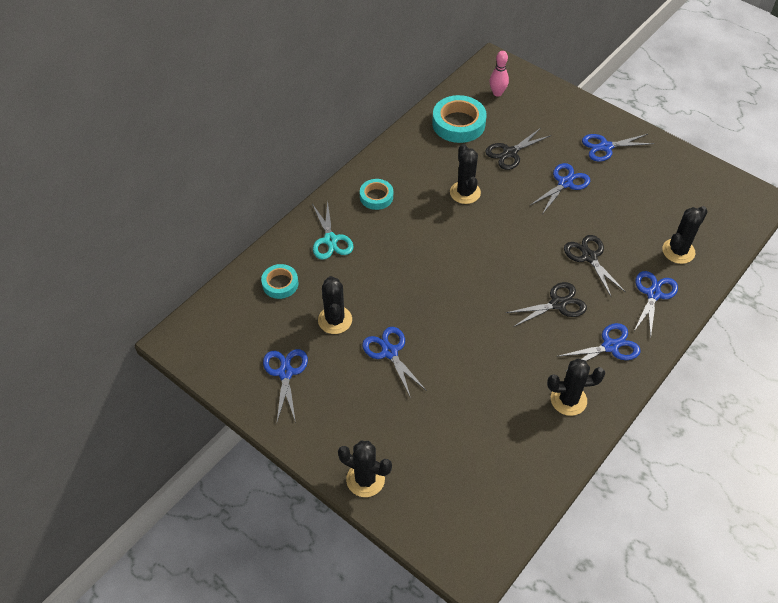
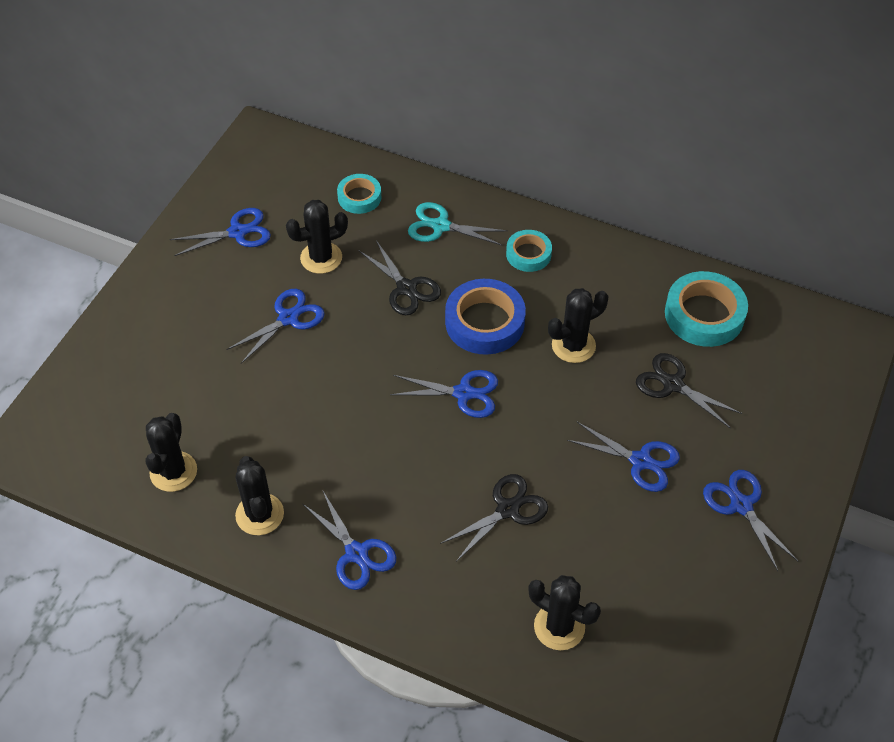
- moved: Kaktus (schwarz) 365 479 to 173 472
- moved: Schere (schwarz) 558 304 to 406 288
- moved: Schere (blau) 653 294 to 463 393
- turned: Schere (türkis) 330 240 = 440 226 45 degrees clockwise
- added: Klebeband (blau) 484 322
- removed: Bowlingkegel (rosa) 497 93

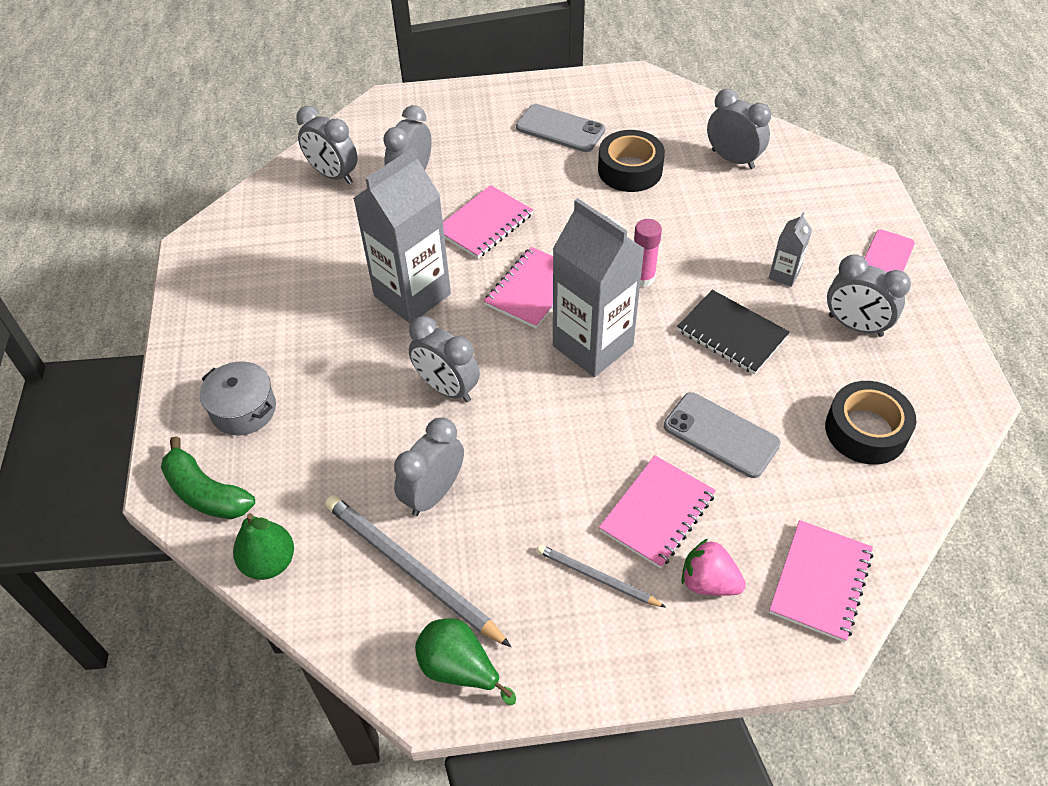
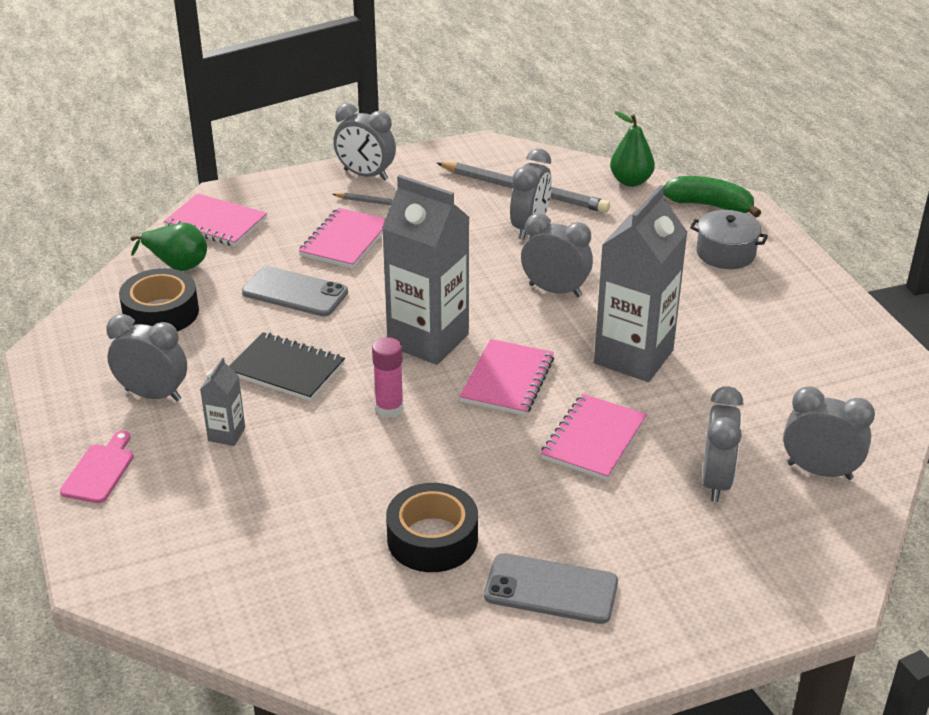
- moved: Birne (grün) 459 669 to 176 264
- turned: Notizbuch (rosa) 820 581 = 216 223 75 degrees counterclockwise
- moved: Wecker (grau) 733 159 to 366 175
- removed: Erdbeere (rosa) 708 582

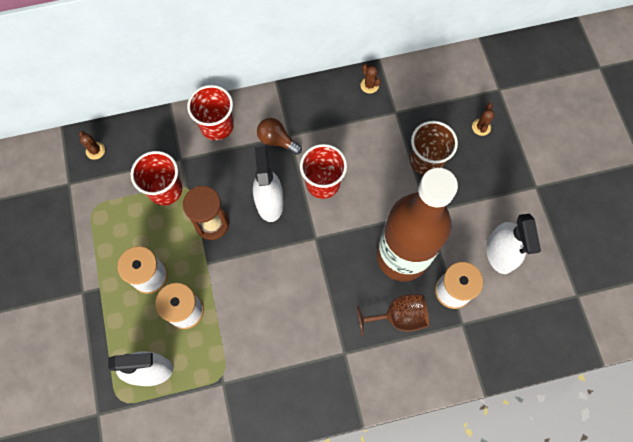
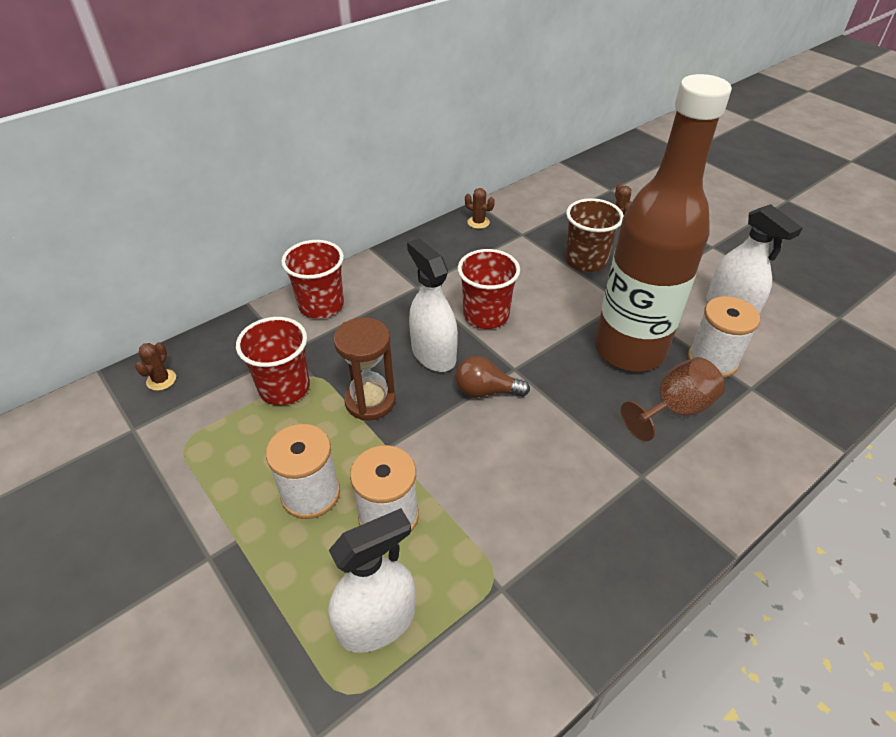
- turned: Kaktus (braun) 95 150 = 161 380 75 degrees clockwise
- moved: Glühbirne (braun) 277 140 to 486 391

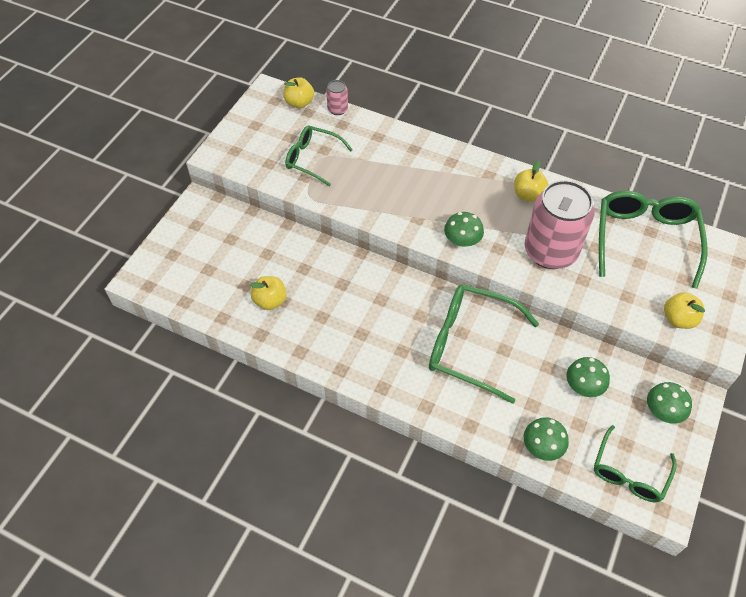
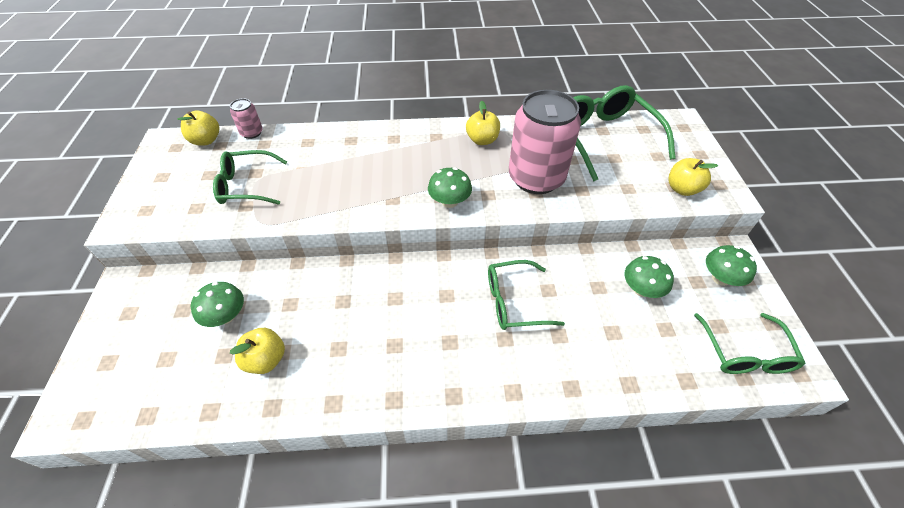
- moved: Pilz (grün) 542 447 to 226 316
- resized: Brille (grün) 470 345 = 514 302 x0.62

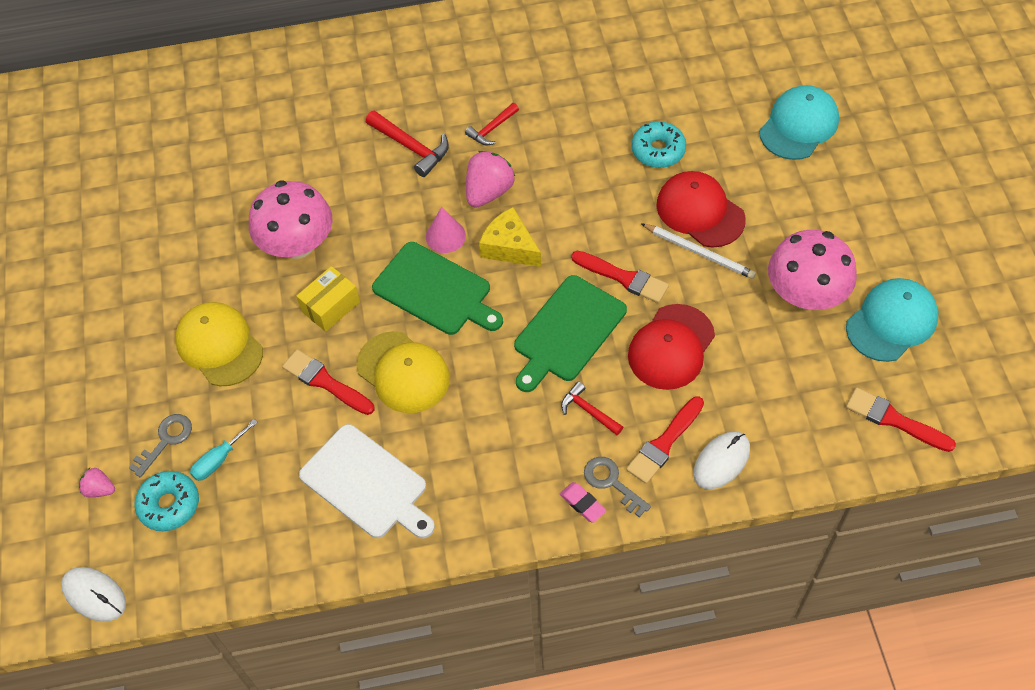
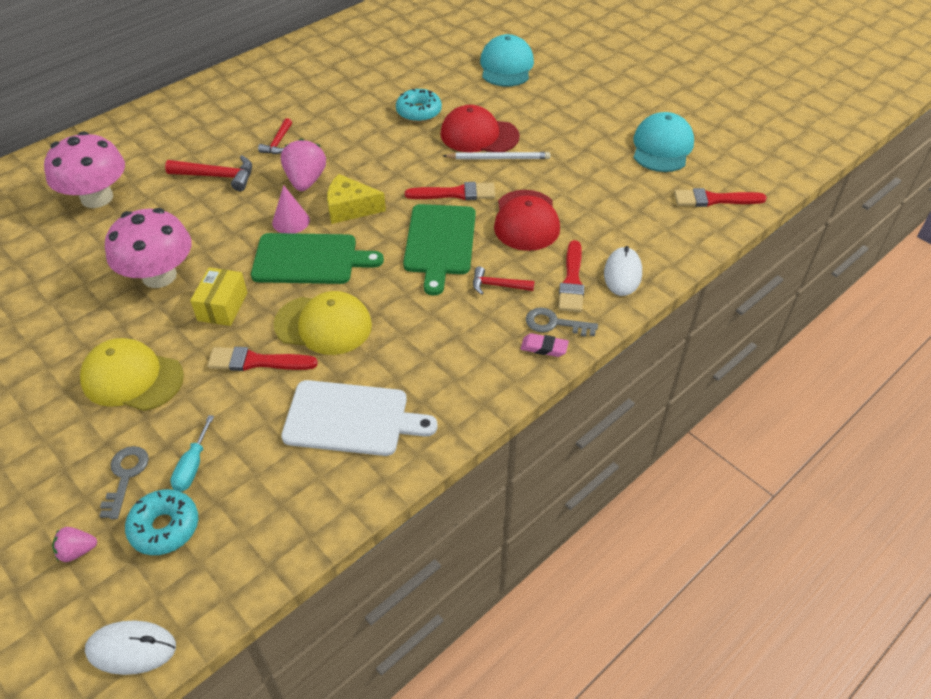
- moved: Pilz (rosa) 805 294 to 97 198

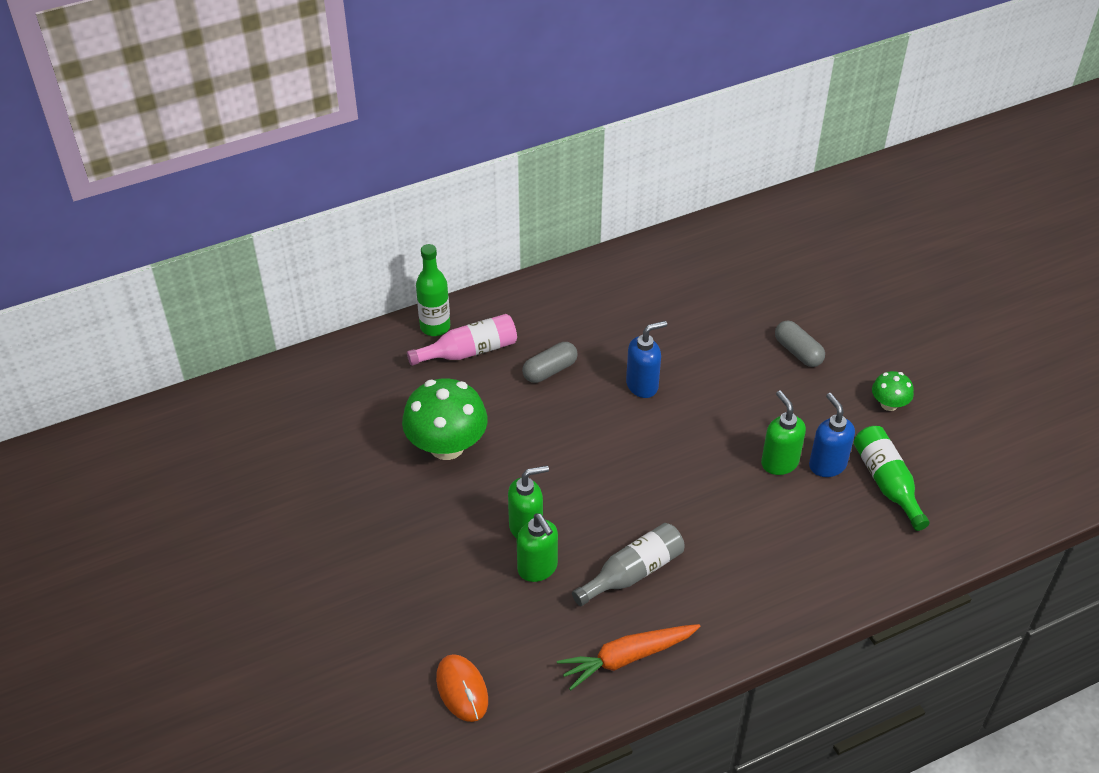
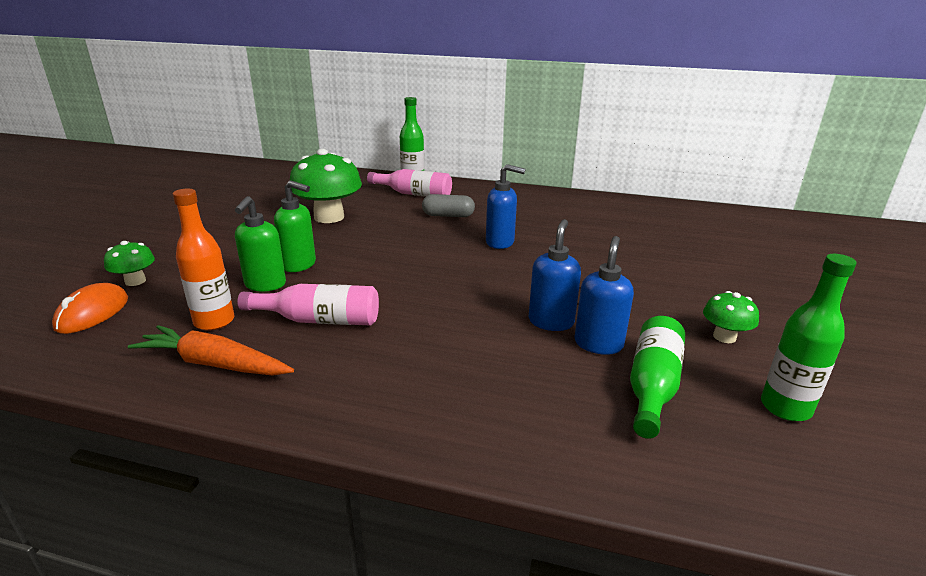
- added: Pilz (grün) 135 281
- added: Flasche (orange) 214 321
- recoloured: Flasche (grau) 632 572 to Flasche (rosa) 319 320
- recoloured: Seifenspender (grün) 779 462 to Seifenspender (blau) 551 322
- added: Flasche (grün) 785 408
- removed: Kapsel (grau) 798 352

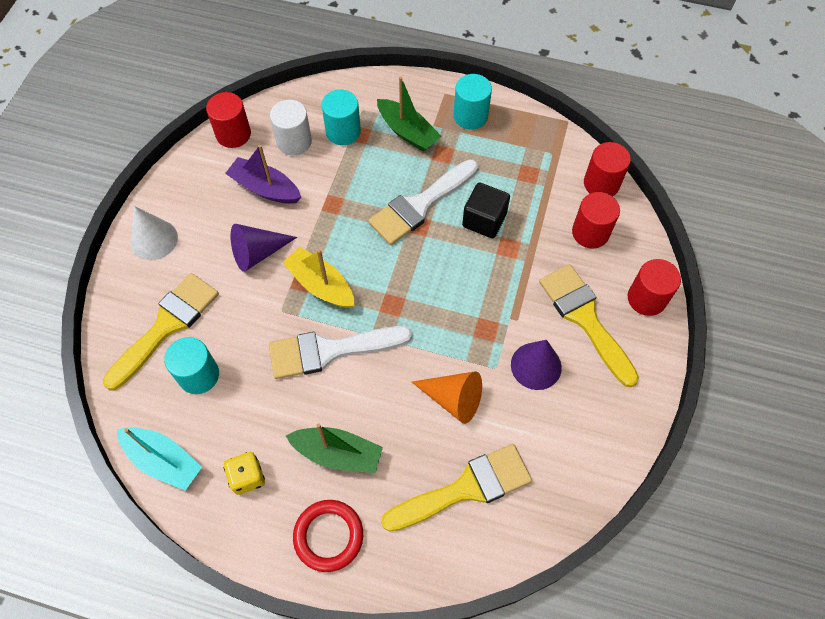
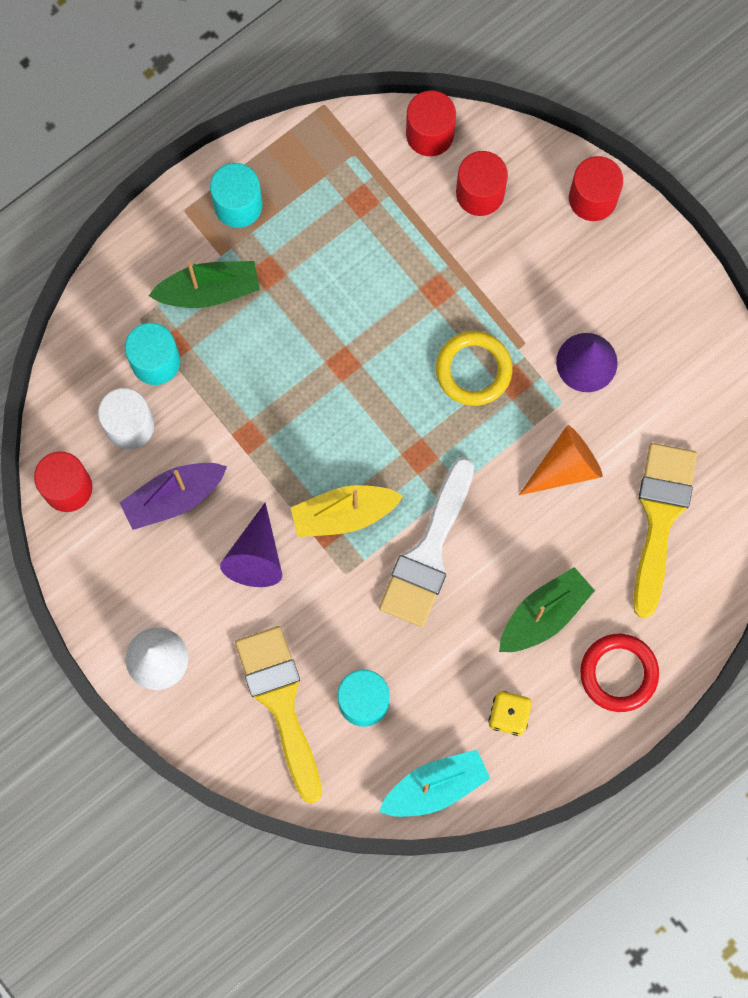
- added: Ring (gelb) 473 370
- removed: Pinsel (weiß) 420 205
- removed: Kubus (schwarz) 484 220
- removed: Pinsel (gelb) 585 318

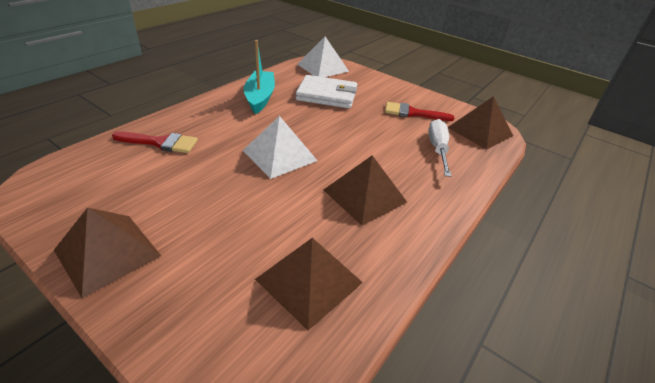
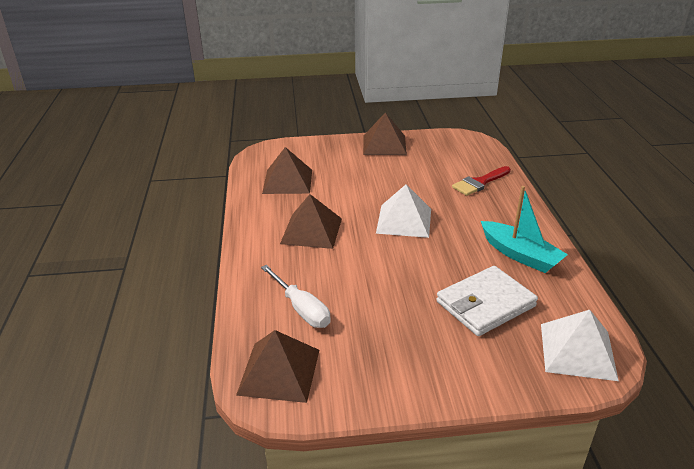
- removed: Pinsel (rot) 413 113

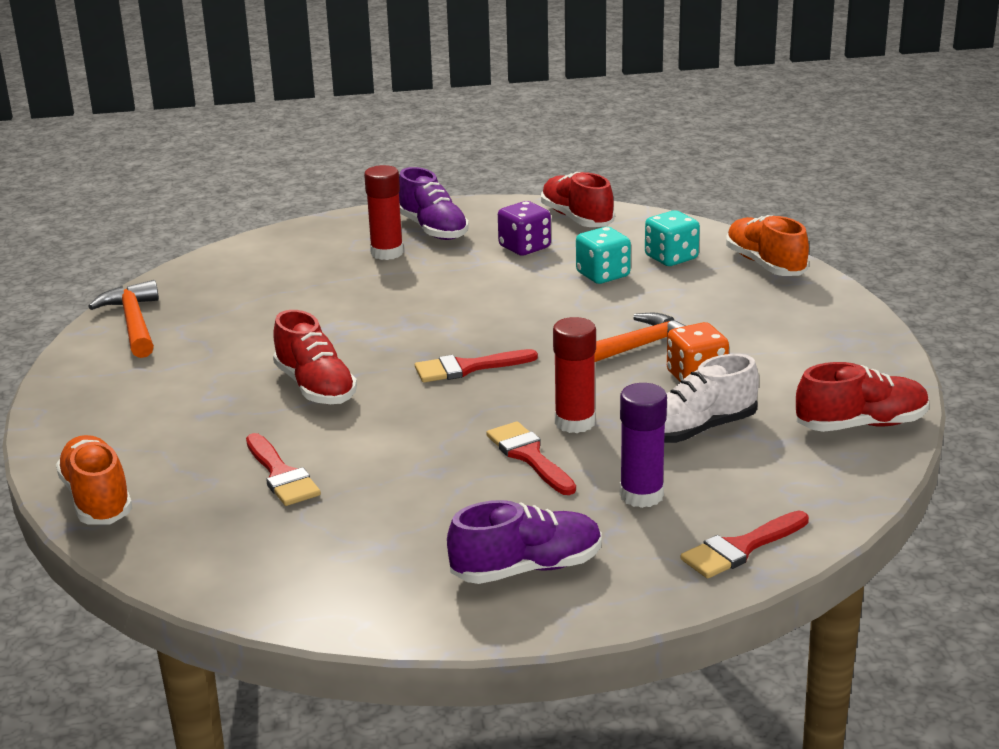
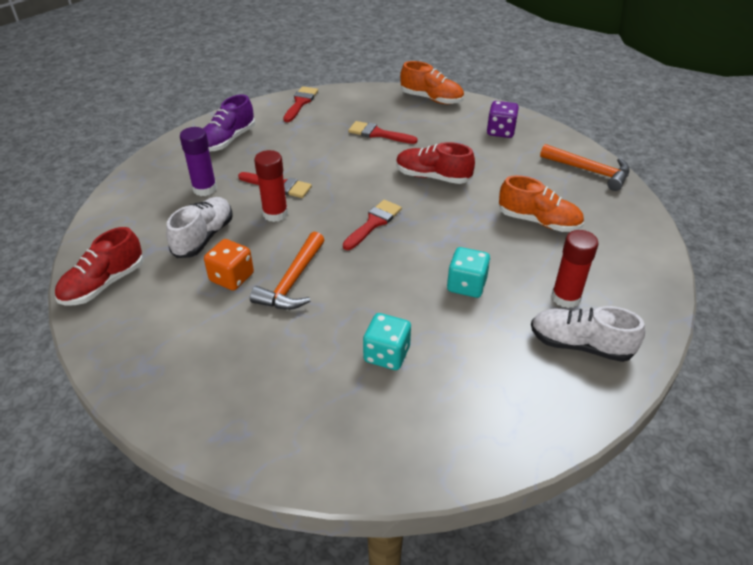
- moved: Pinsel (rot) 740 548 to 300 102
- moved: Spielwürfel (türkis) 671 258 to 466 285
- moved: Spielwürfel (lila) 524 247 to 500 131
- moved: Schuh (orange) 765 264 to 538 221
- recoloured: Schuh (lila) 433 229 to Schuh (weiß) 580 345
- removed: Schuh (rot) 576 218

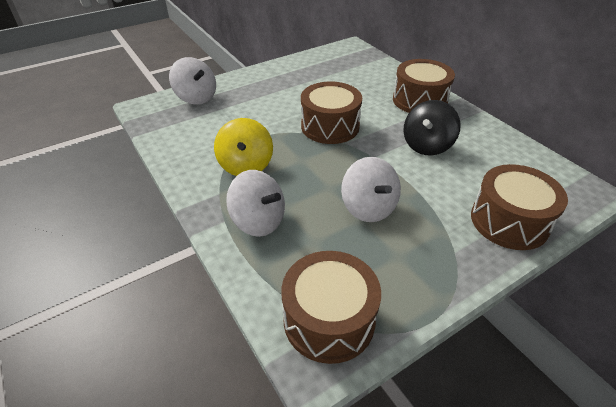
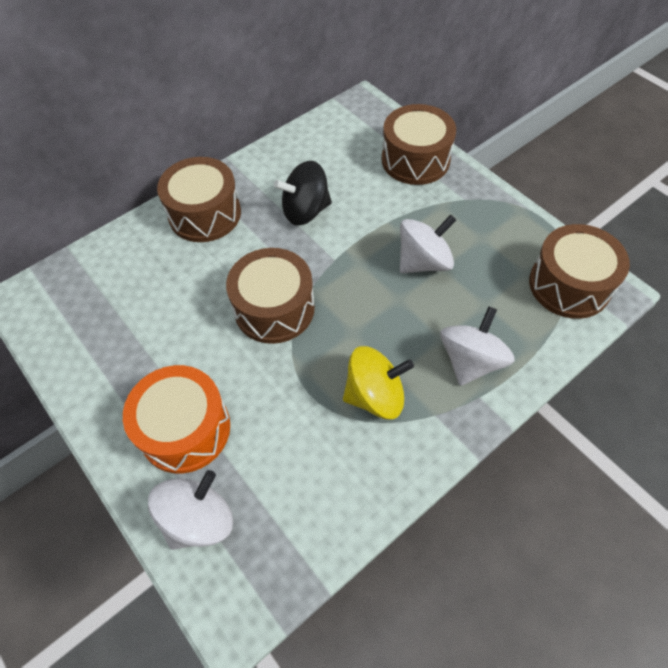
- added: Trommel (orange) 185 429
- turned: Kreisel (schwarz) 427 145 = 305 211 135 degrees clockwise

